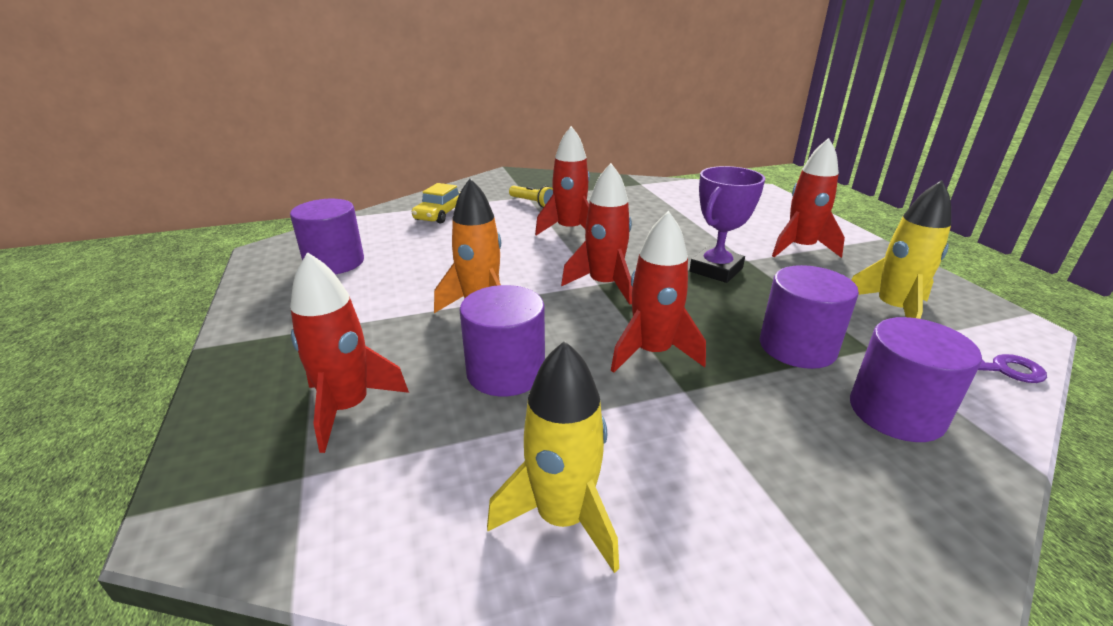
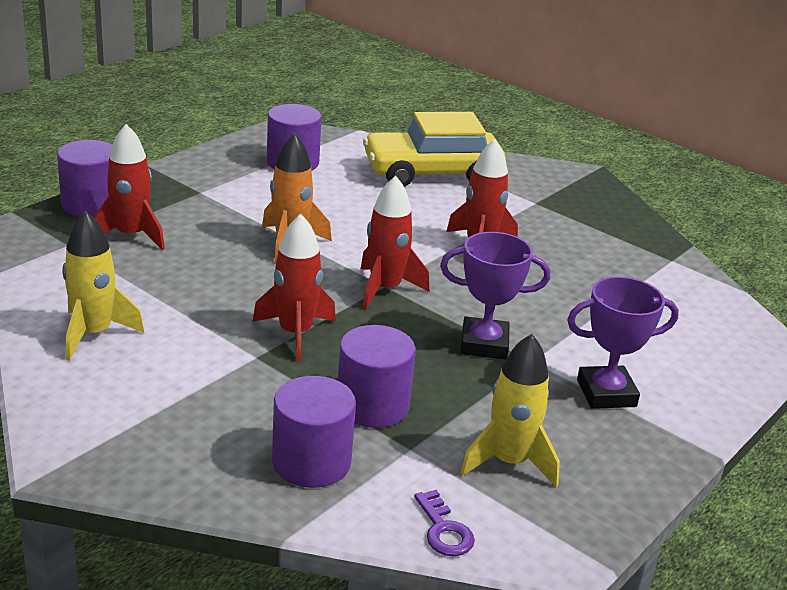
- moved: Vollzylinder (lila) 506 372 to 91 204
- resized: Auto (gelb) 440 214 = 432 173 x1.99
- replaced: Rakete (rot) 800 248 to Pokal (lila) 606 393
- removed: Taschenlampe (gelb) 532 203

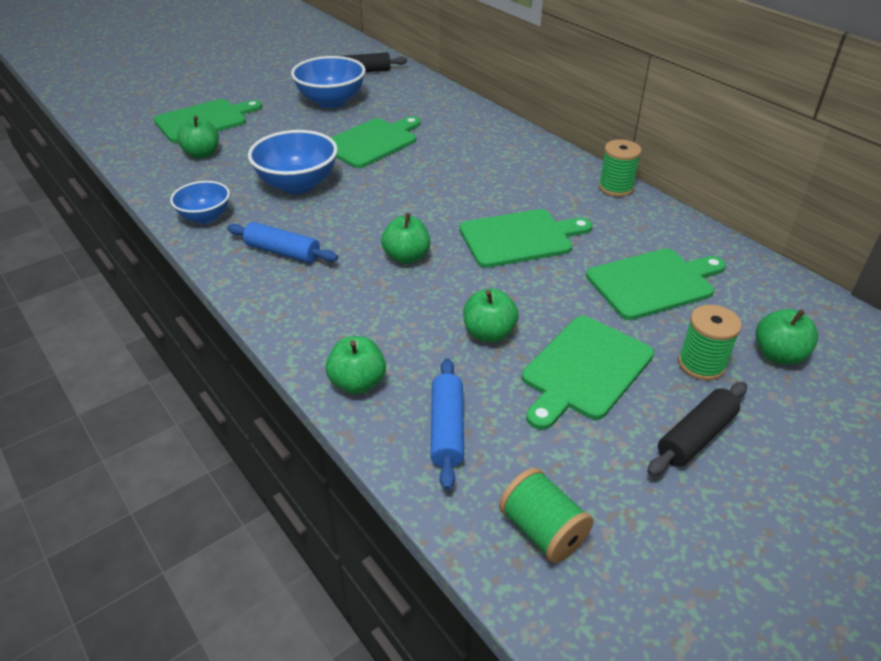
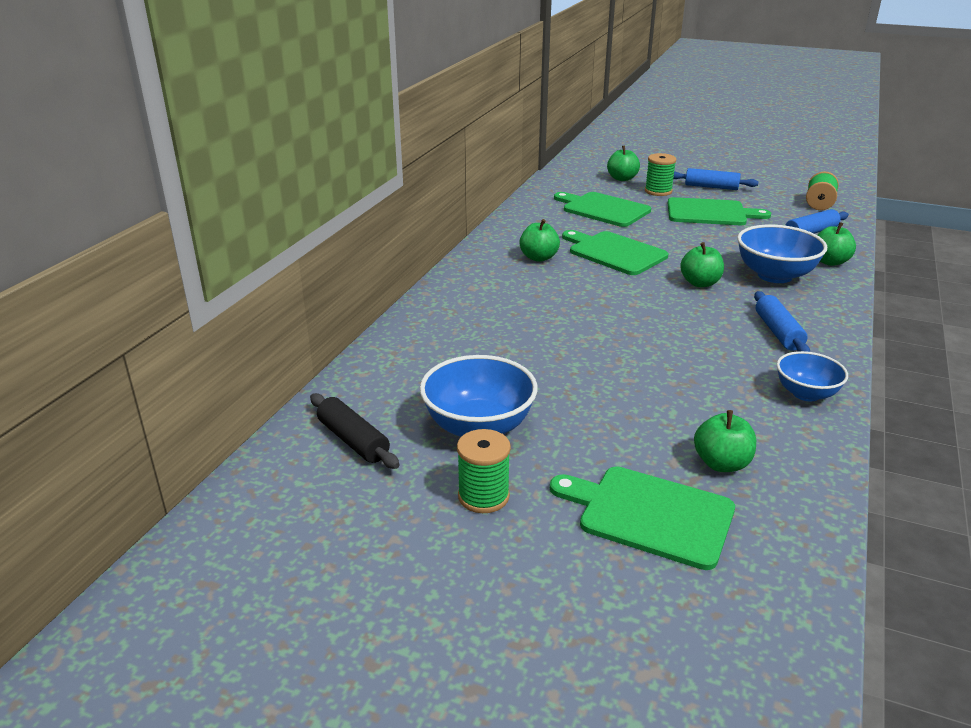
- moved: Garnrolle (grün) 616 188 to 483 496
- moved: Apfel (grün) 489 333 to 539 258
- recoloured: Nudelholz (schwarz) 695 436 to Nudelholz (blau) 711 187
- moved: Schüssel (blau) 297 185 to 774 275
- removed: Schneidebrett (grün) 372 142

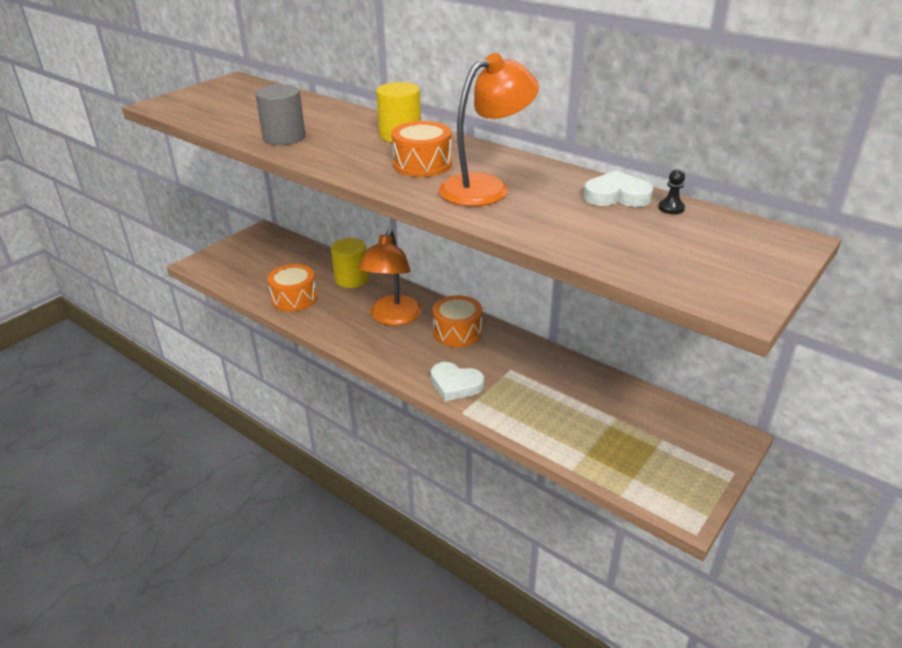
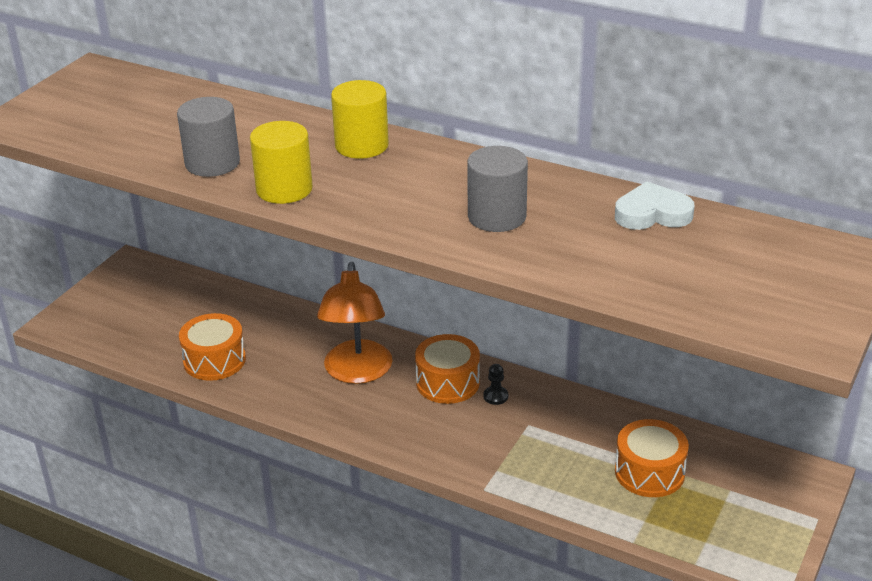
- moved: Vollzylinder (gelb) 351 279 to 284 189
- replaced: Lampe (orange) 486 187 to Vollzylinder (grau) 497 216
- moved: Bauer (schwarz) 671 208 to 495 396
- moved: Trommel (orange) 422 164 to 649 472
- removed: Herz (weiß) 455 385

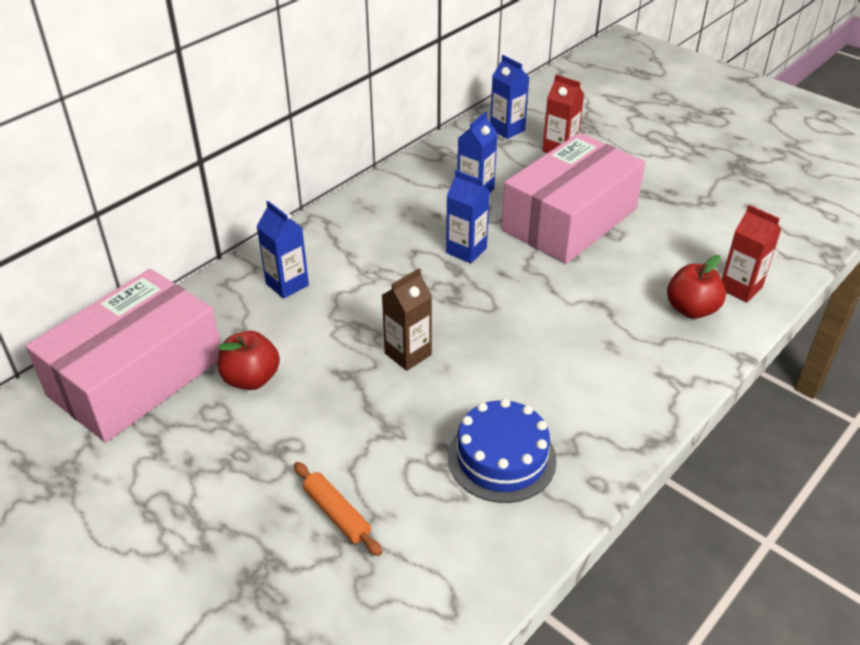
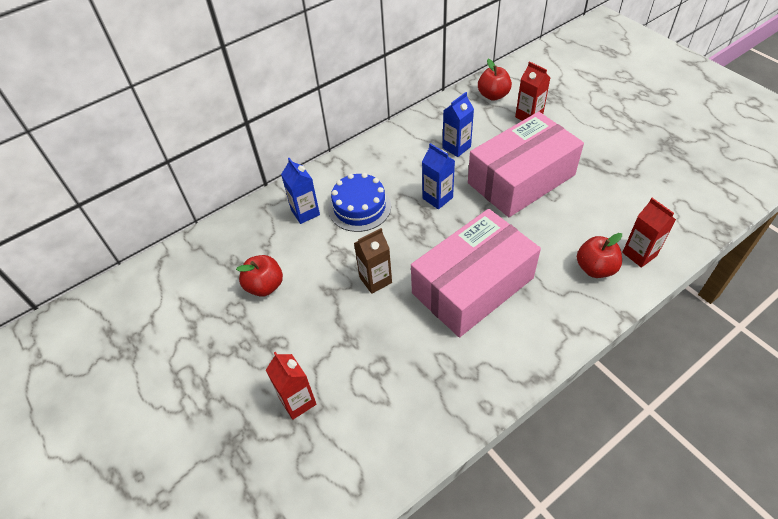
- replaced: Nudelholz (orange) 337 514 to Getränkekarton (rot) 298 401
- moved: Kuchen (blau) 501 458 to 359 207
- moved: Schachtel (rosa) 136 376 to 473 286
- replaced: Getränkekarton (blau) 507 129 to Apfel (rot) 493 95

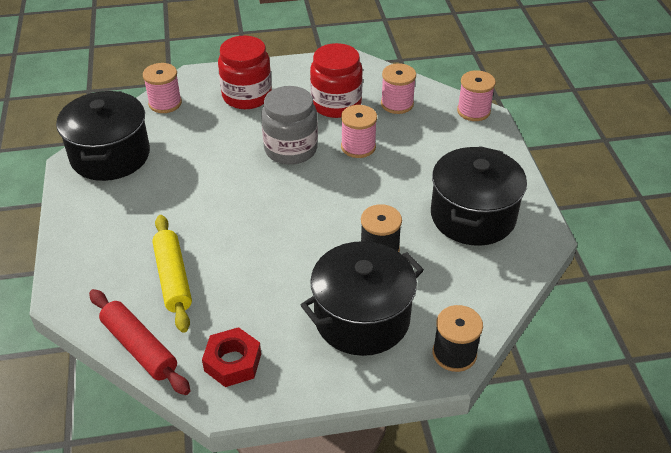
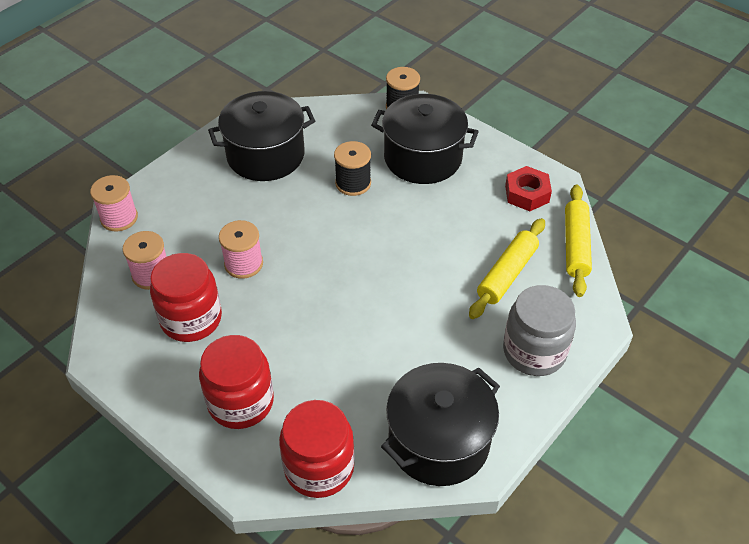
- replaced: Garnrolle (rosa) 165 103 to Einmachglas (rot) 319 467
- moved: Einmachglas (grau) 290 149 to 534 351
- recoloured: Nudelholz (rot) 139 347 to Nudelholz (gelb) 575 246

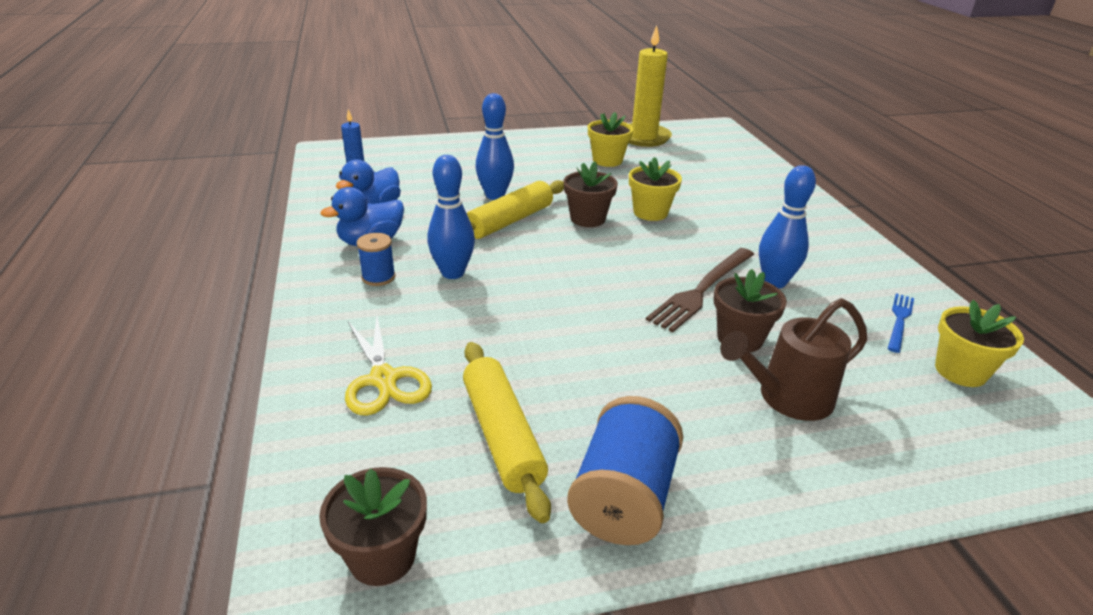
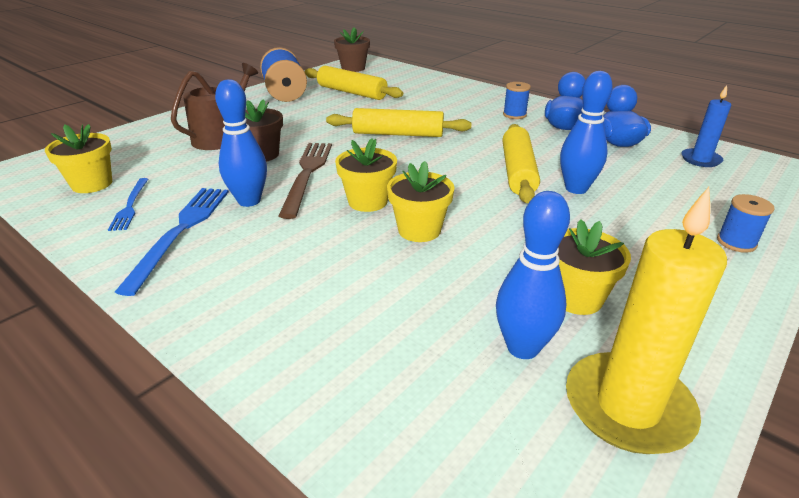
- added: Gabel (blau) 181 231
- added: Nudelholz (gelb) 398 134
- added: Blumentopf (gelb) 367 201
- moved: Bowlingkegel (blau) 453 273 to 522 347
- added: Garnrolle (blau) 736 242
- removed: Schere (gelb) 384 379
- removed: Blumentopf (braun) 587 219

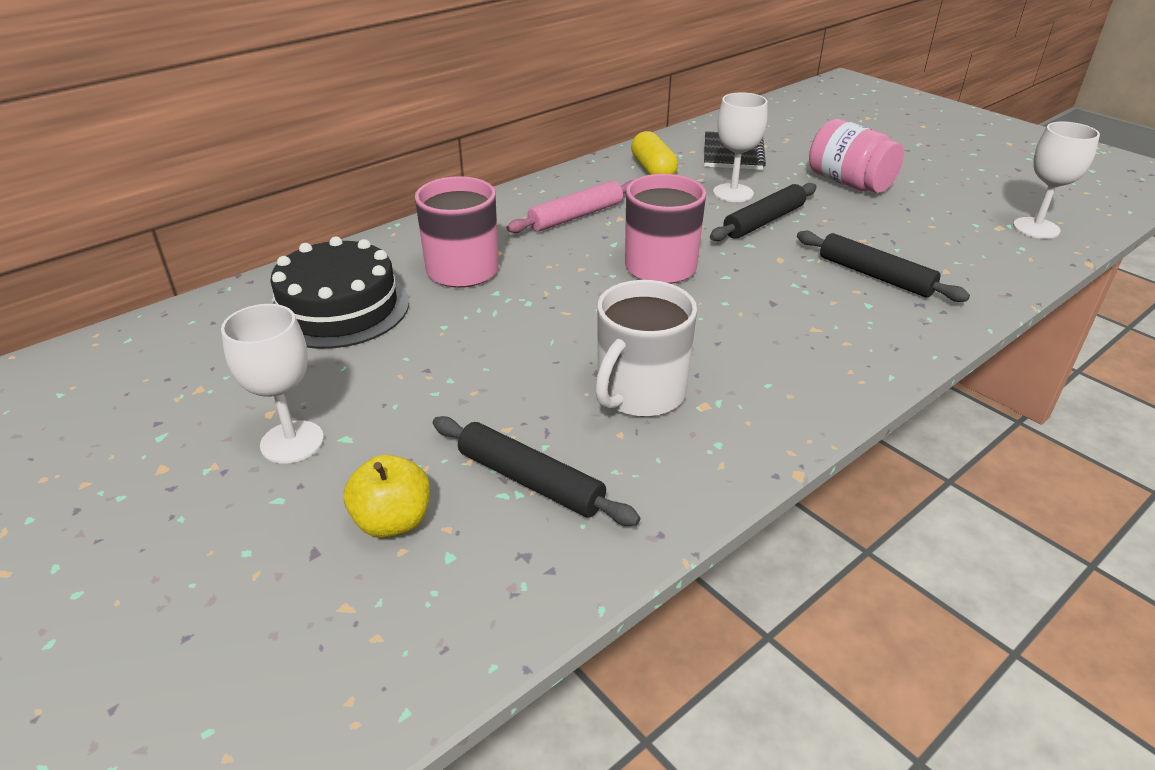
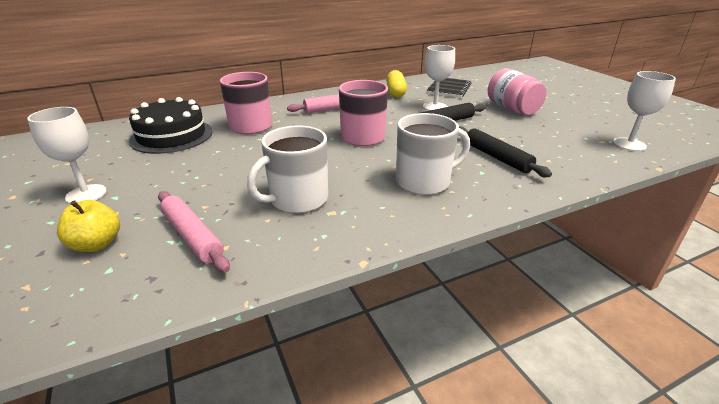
- recoloured: Nudelholz (schwarz) 530 481 to Nudelholz (rosa) 192 236
- added: Tasse (weiß) 424 181

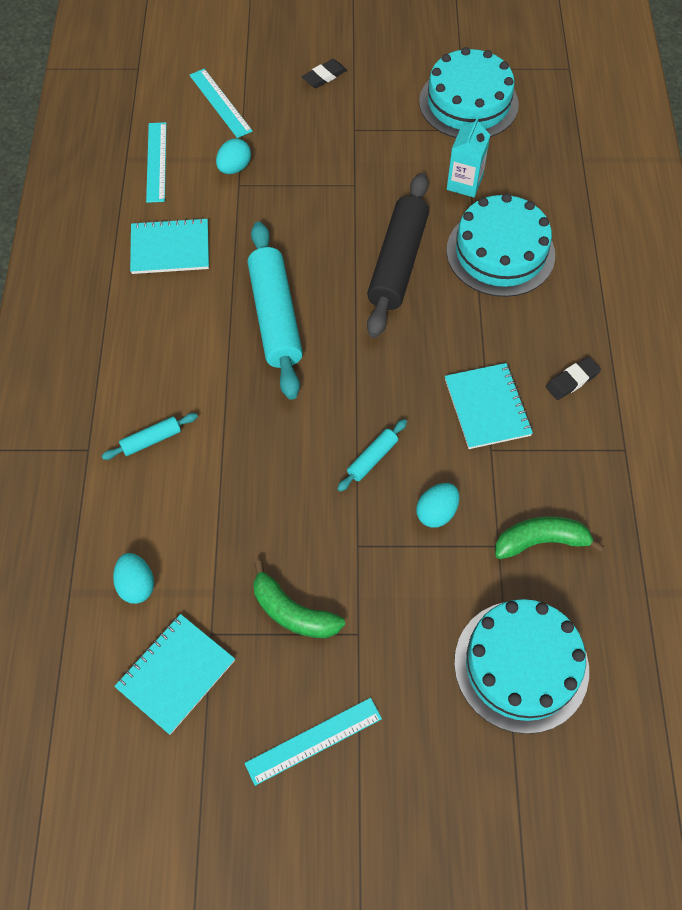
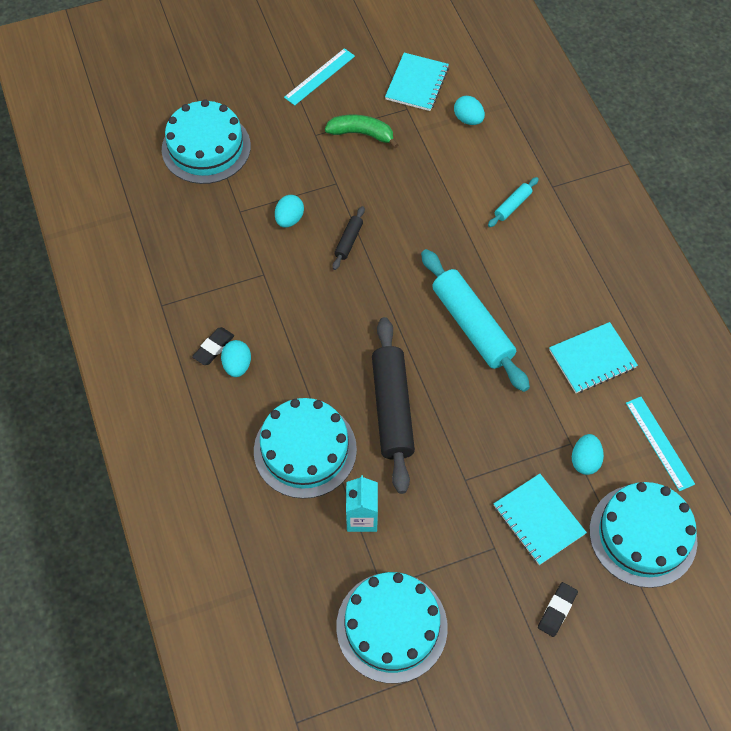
- added: Ei (türkis) 237 365
- recoloured: Nudelholz (türkis) 372 458 to Nudelholz (schwarz) 349 241
- moved: Notizbuch (türkis) 487 407 to 538 520
- replaced: Lineal (türkis) 220 103 to Kuchen (türkis) 643 535
- removed: Banane (grün) 541 541

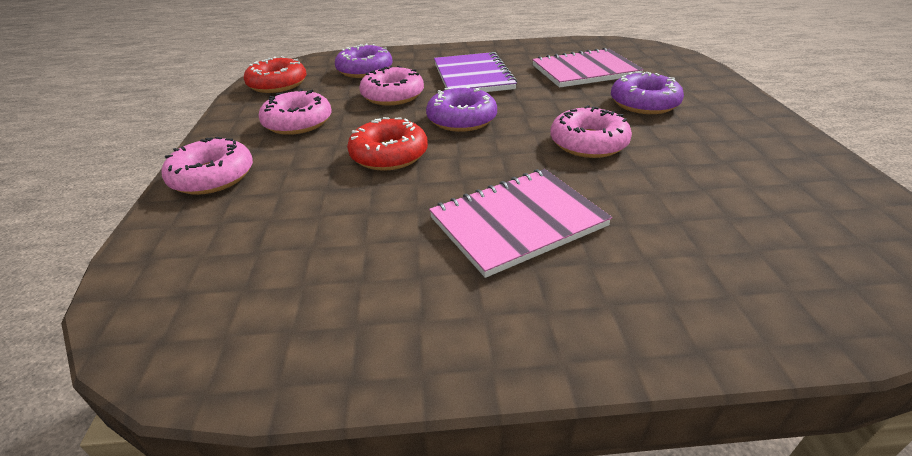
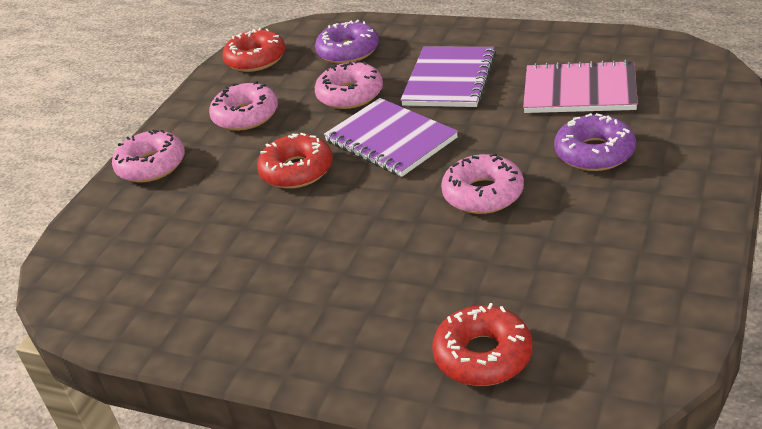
- replaced: Donut (lila) 461 119 to Notizbuch (lila) 390 140
- added: Donut (rot) 483 356
- removed: Notizbuch (rosa) 517 222

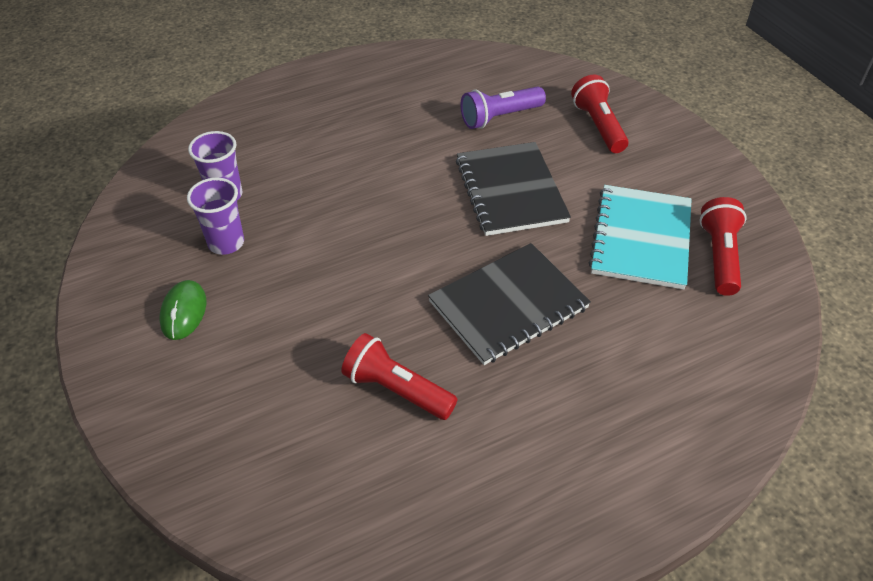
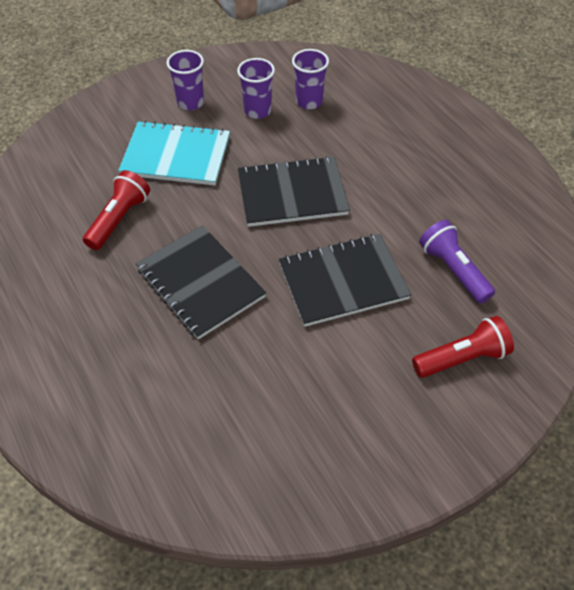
- moved: Notizbuch (türkis) 641 238 to 176 156
- replaced: Computermaus (grün) 184 312 to Becher (lila) 190 102
- added: Notizbuch (schwarz) 292 194
- removed: Taschenlampe (rot) 719 256

